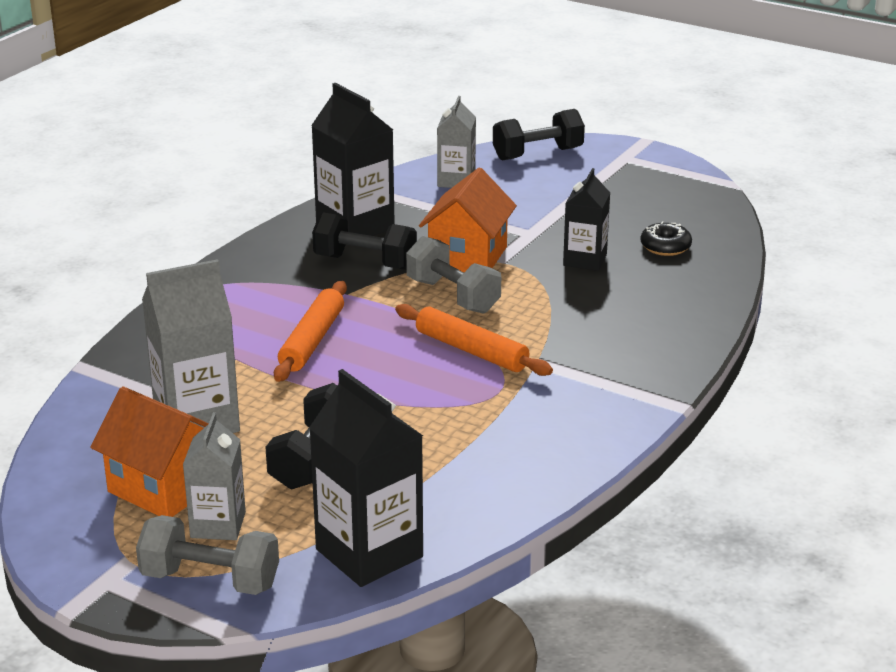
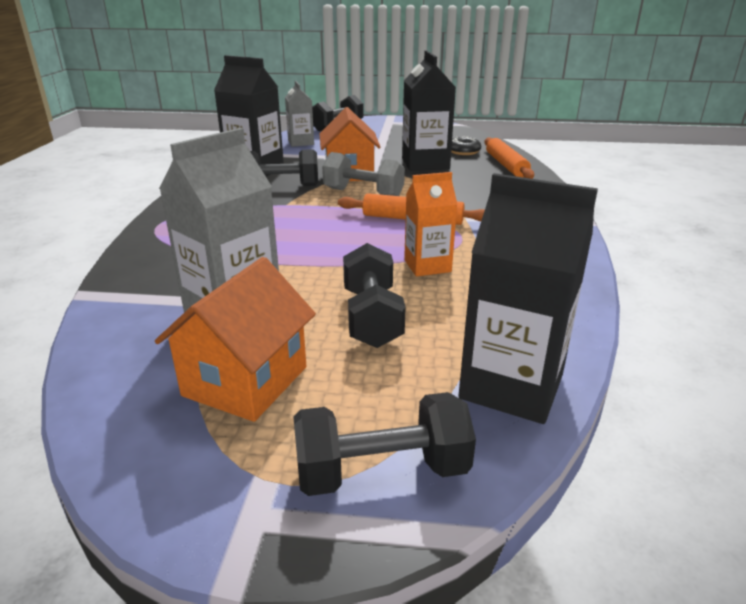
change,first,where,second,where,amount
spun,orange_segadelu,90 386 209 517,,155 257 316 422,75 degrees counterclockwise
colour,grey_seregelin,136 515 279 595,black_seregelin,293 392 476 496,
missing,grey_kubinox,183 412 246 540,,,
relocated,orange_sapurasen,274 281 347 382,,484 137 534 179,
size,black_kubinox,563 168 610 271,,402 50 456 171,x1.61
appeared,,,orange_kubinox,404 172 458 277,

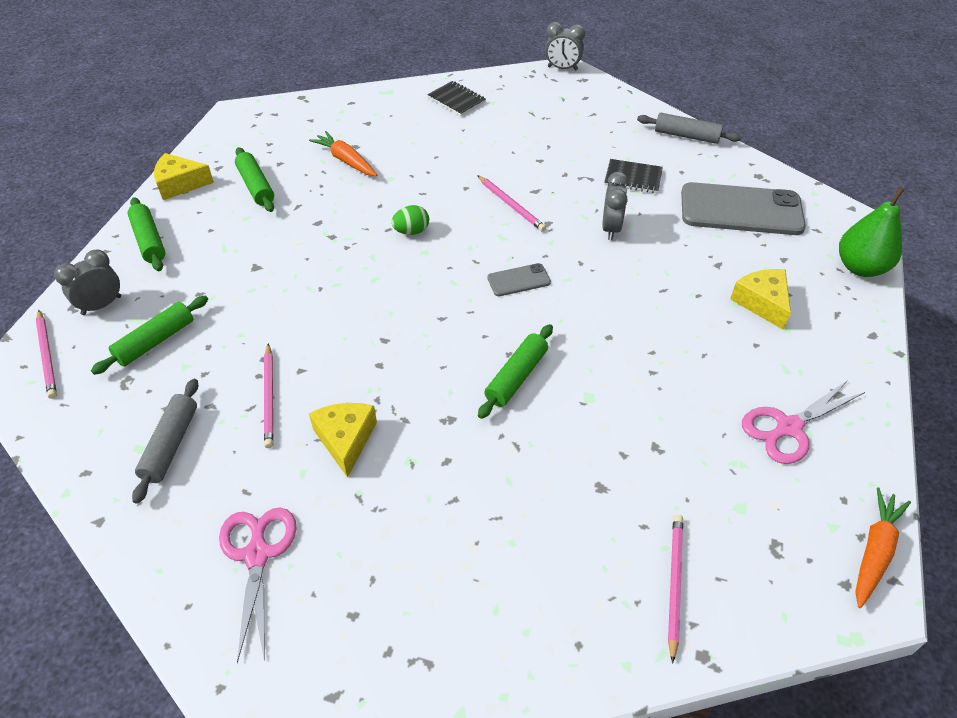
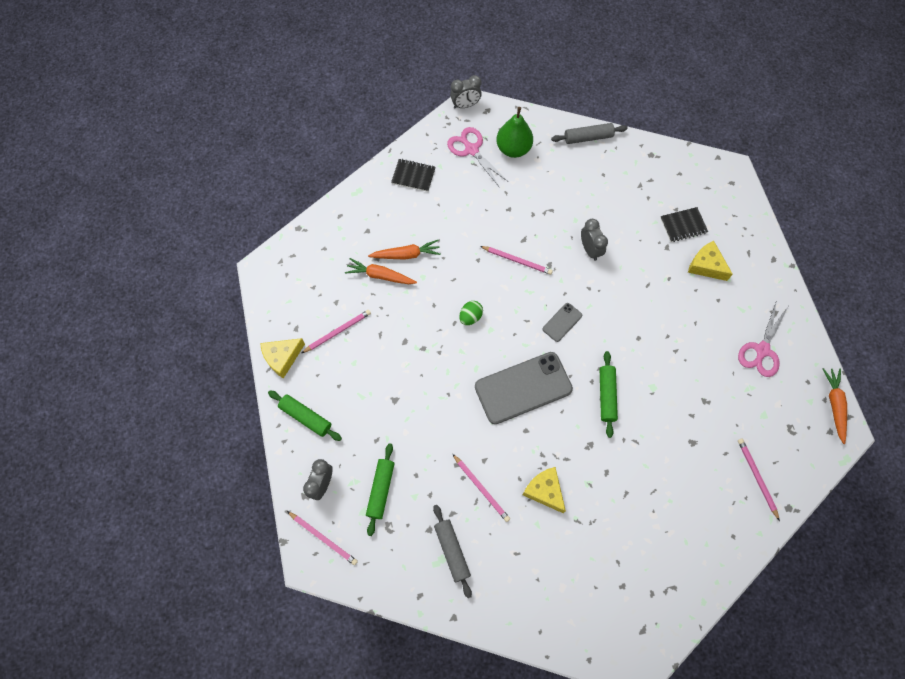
change,first,where,second,where,amount
relocated,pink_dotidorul,219 508 297 663,,447 127 507 186,
exchanged,green_sapurasen,235 147 274 212,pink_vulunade,302 310 371 353,
relocated,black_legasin,604 159 663 193,,660 207 708 242,
relocated,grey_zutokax,681 182 806 235,,475 352 573 424,
relocated,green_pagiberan,839 187 904 277,,496 107 533 158,
appeared,,,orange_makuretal,368 240 441 260,

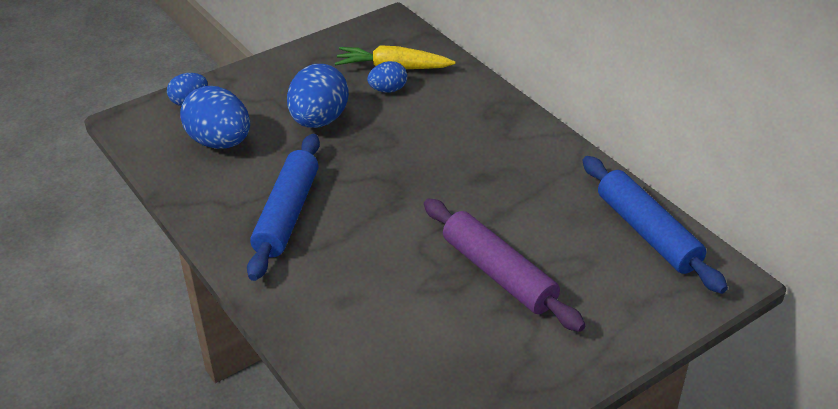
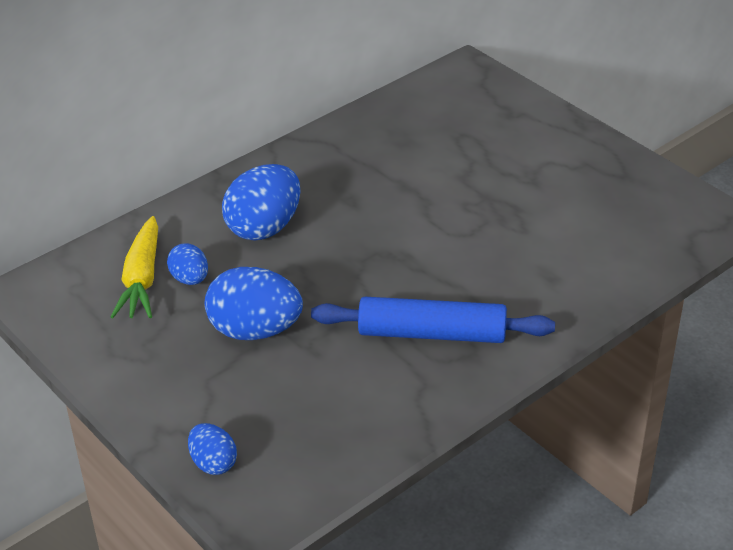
change,first,where,second,where,amount
relocated,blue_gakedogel,180 86 250 149,,222 164 300 241,
missing,purple_sapurasen,424 198 586 332,,,
missing,blue_sapurasen,583 156 728 294,,,

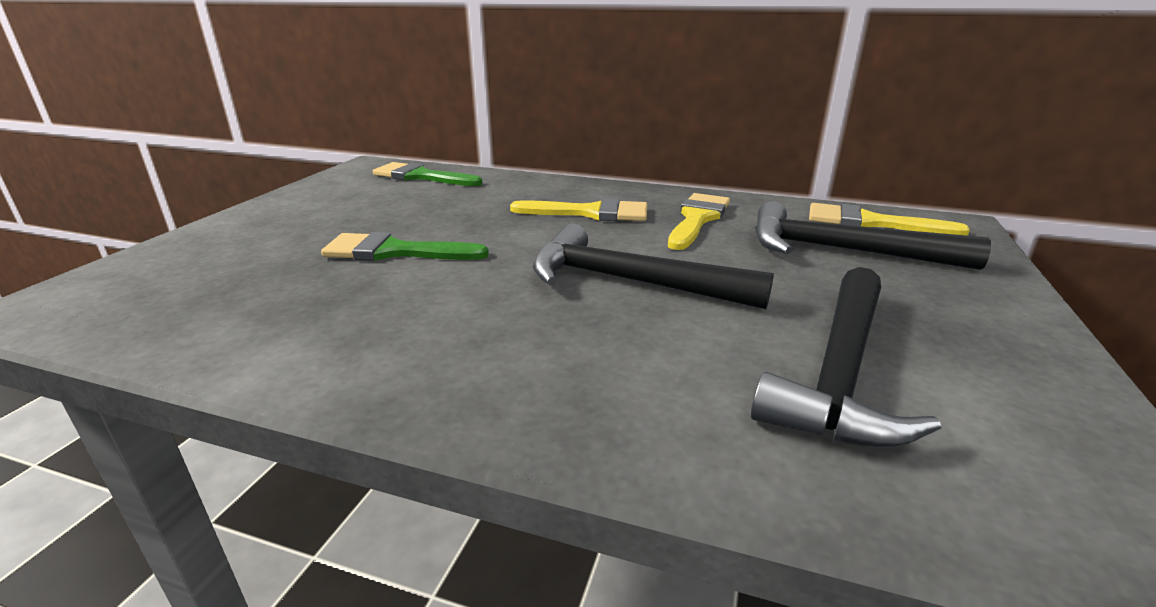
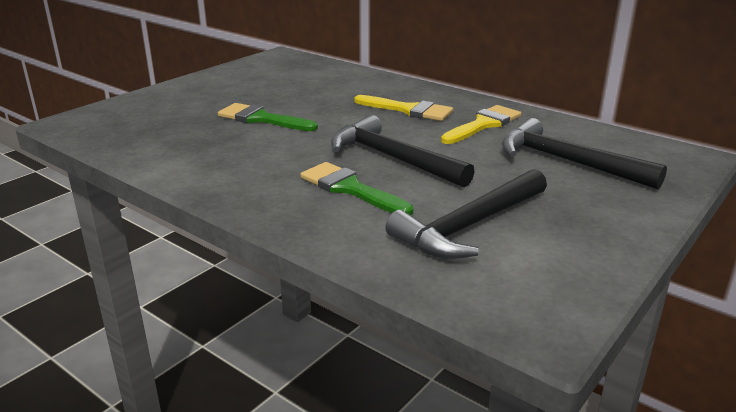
change,first,where,second,where,amount
relocated,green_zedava,373 162 482 186,,300 162 413 215,
missing,yellow_zedava,809 203 970 236,,,

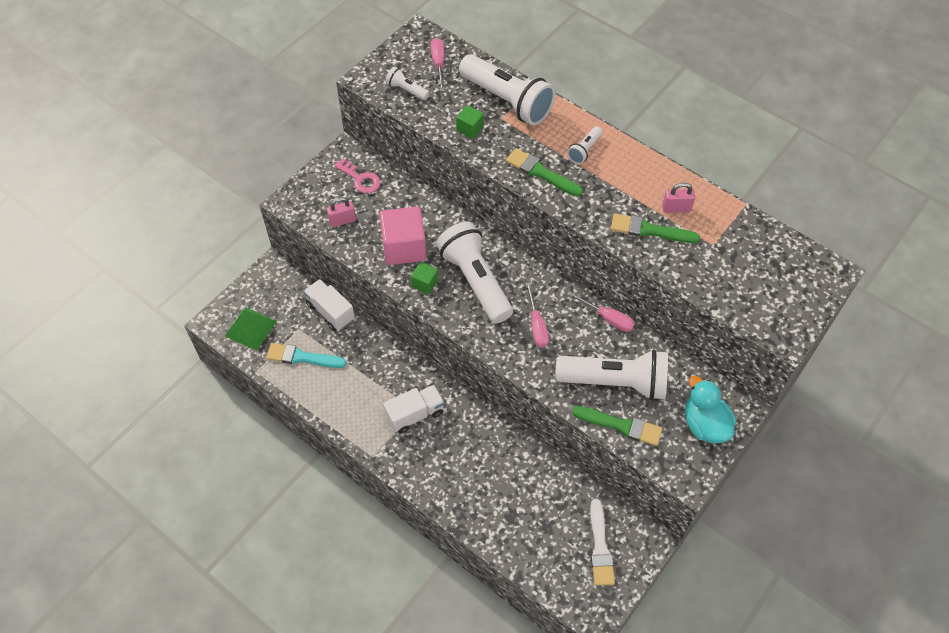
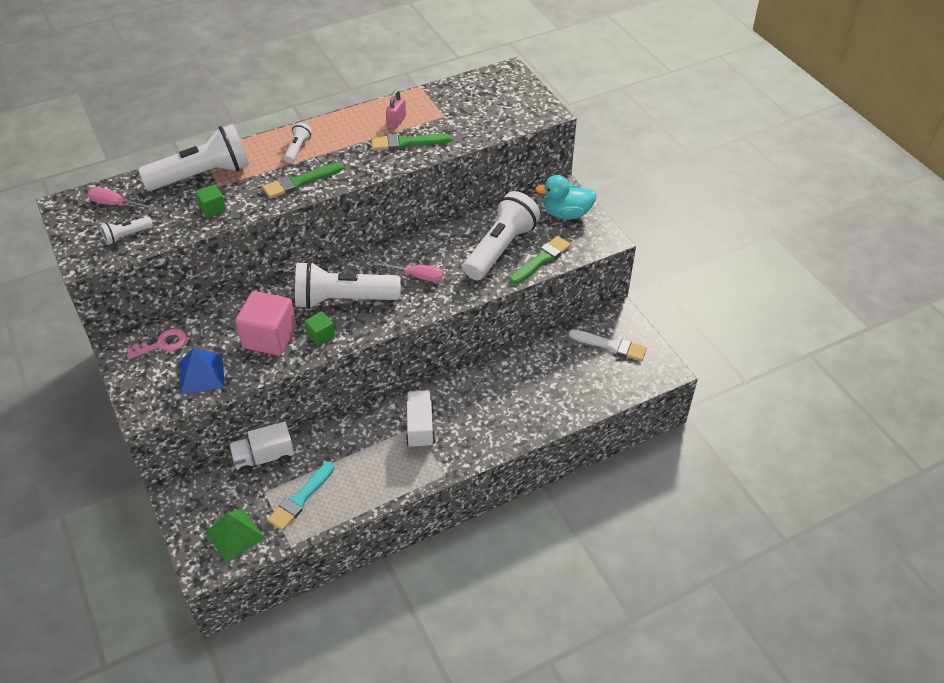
change,first,where,second,where,amount
exchanged,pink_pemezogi,327 197 356 227,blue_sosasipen,179 348 225 395,
spun,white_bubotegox,567 126 603 164,,284 122 312 163,135 degrees counterclockwise
missing,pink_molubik,567 291 635 332,,,
spun,green_zedava,611 213 700 243,,371 134 452 151,45 degrees clockwise

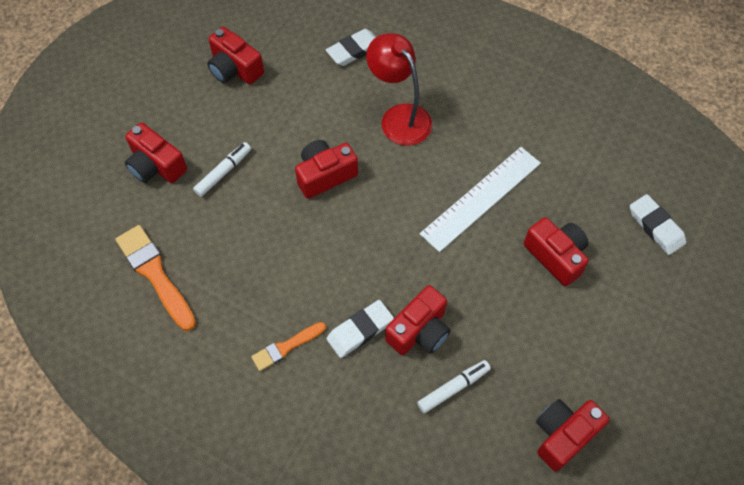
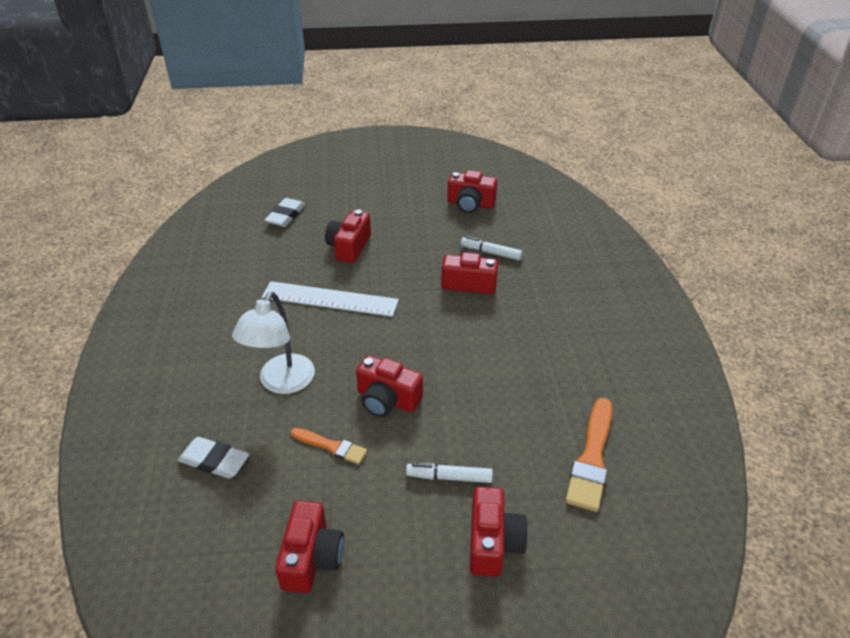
change,first,where,second,where,amount
relocated,orange_zedava,251 322 326 371,,291 428 367 464,
missing,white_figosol,327 300 394 358,,,
colour,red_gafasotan,366 33 432 146,white_gafasotan,232 292 315 394,

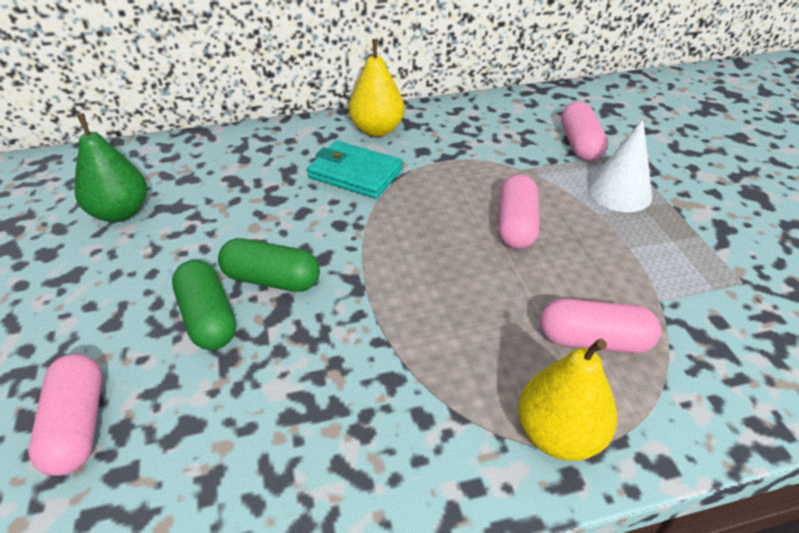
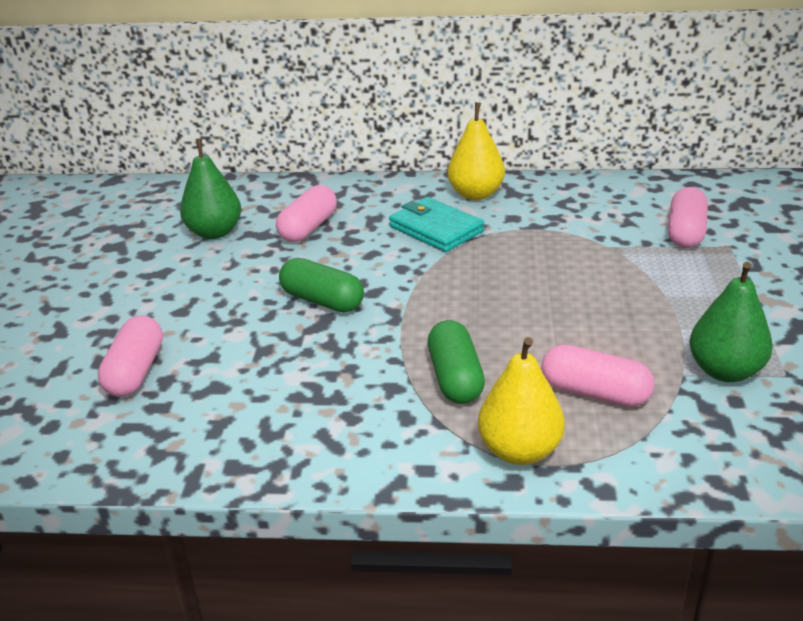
change,first,where,second,where,amount
relocated,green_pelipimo,172 260 236 350,,428 320 485 404,
relocated,pink_pelipimo,498 174 539 249,,276 185 337 242,
missing,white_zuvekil,587 119 652 212,,,
appeared,,,green_pagiberan,689 262 773 382,

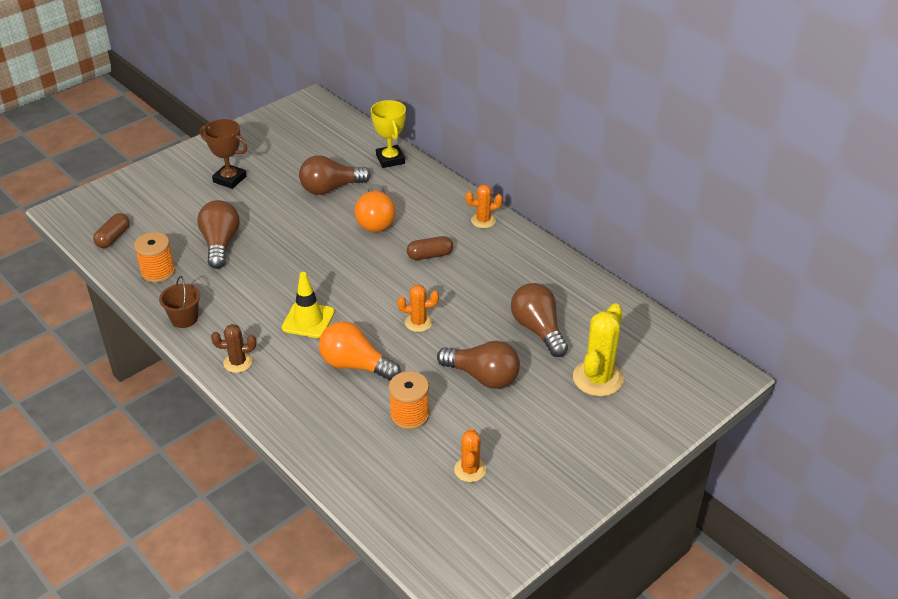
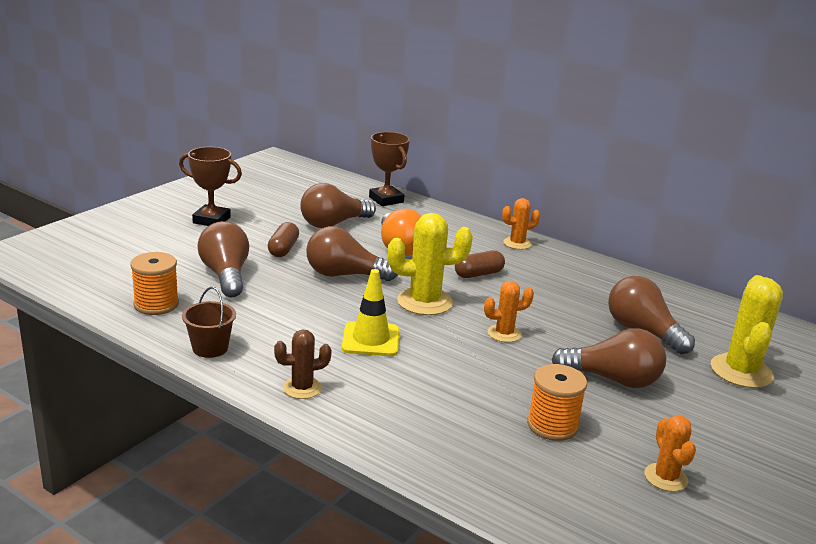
change,first,where,second,where,amount
relocated,brown_pelipimo,93 213 130 248,,268 222 299 257,
missing,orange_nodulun,319 321 401 381,,,
colour,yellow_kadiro,371 100 406 168,brown_kadiro,369 132 410 206,
appeared,,,brown_nodulun,306 226 398 281,
appeared,,,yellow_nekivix,388 213 473 315,

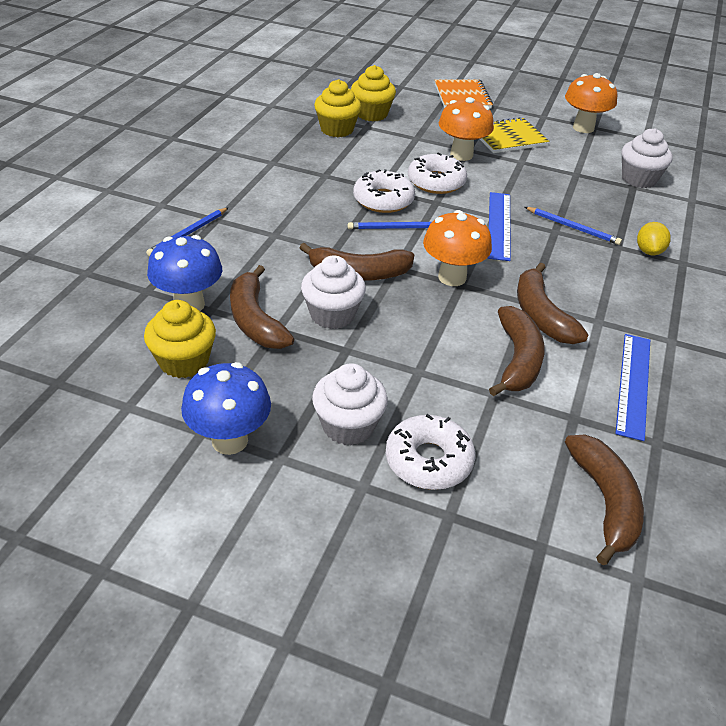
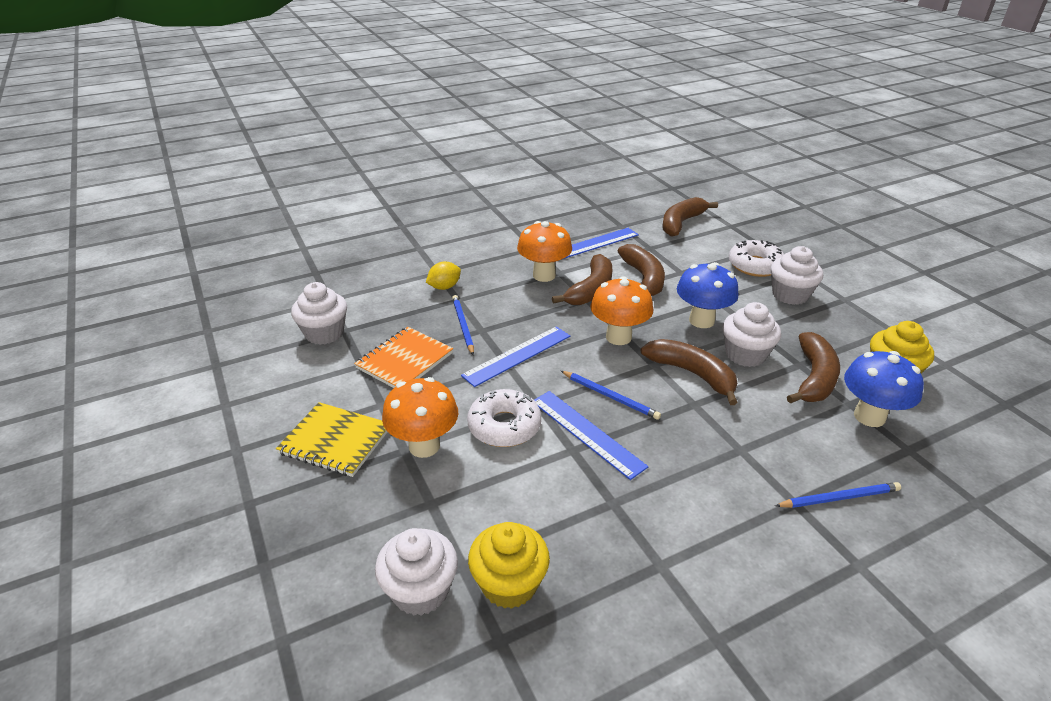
change,first,where,second,where,amount
relocated,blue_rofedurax,181 362 271 455,,677 262 738 328,
colour,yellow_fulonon,351 65 396 121,white_fulonon,375 528 458 616,
exchanged,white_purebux,353 169 415 213,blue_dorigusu,534 391 648 480,
relocated,orange_legasin,435 79 493 109,,354 327 453 388,
spun,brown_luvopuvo,489 306 545 396,,618 244 665 296,120 degrees clockwise
relocated,orange_rofedurax,565 73 617 133,,517 221 572 282,

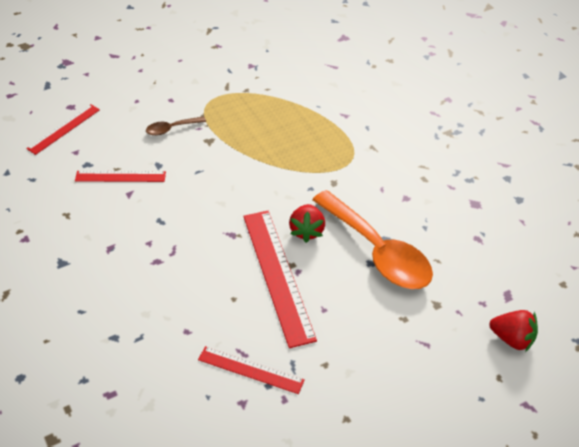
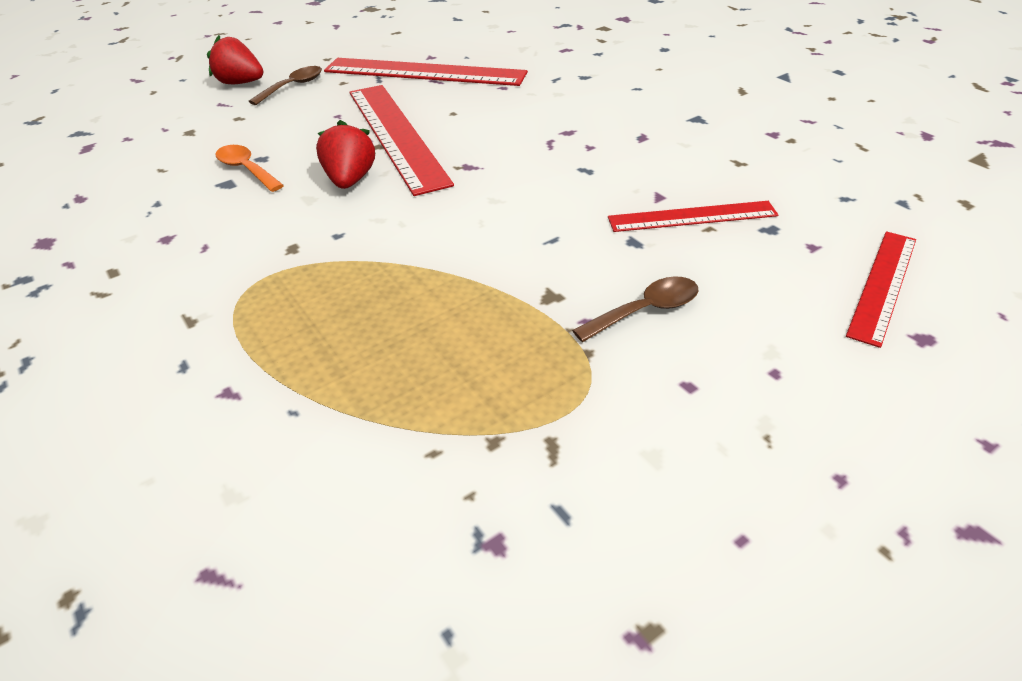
change,first,where,second,where,amount
size,red_dorigusu,198 346 305 394,,324 58 528 86,x1.74
size,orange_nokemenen,312 190 433 289,,215 145 284 192,x0.44
relocated,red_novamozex,489 310 538 352,,207 35 263 84,
appeared,,,brown_nokemenen,249 66 322 105,

